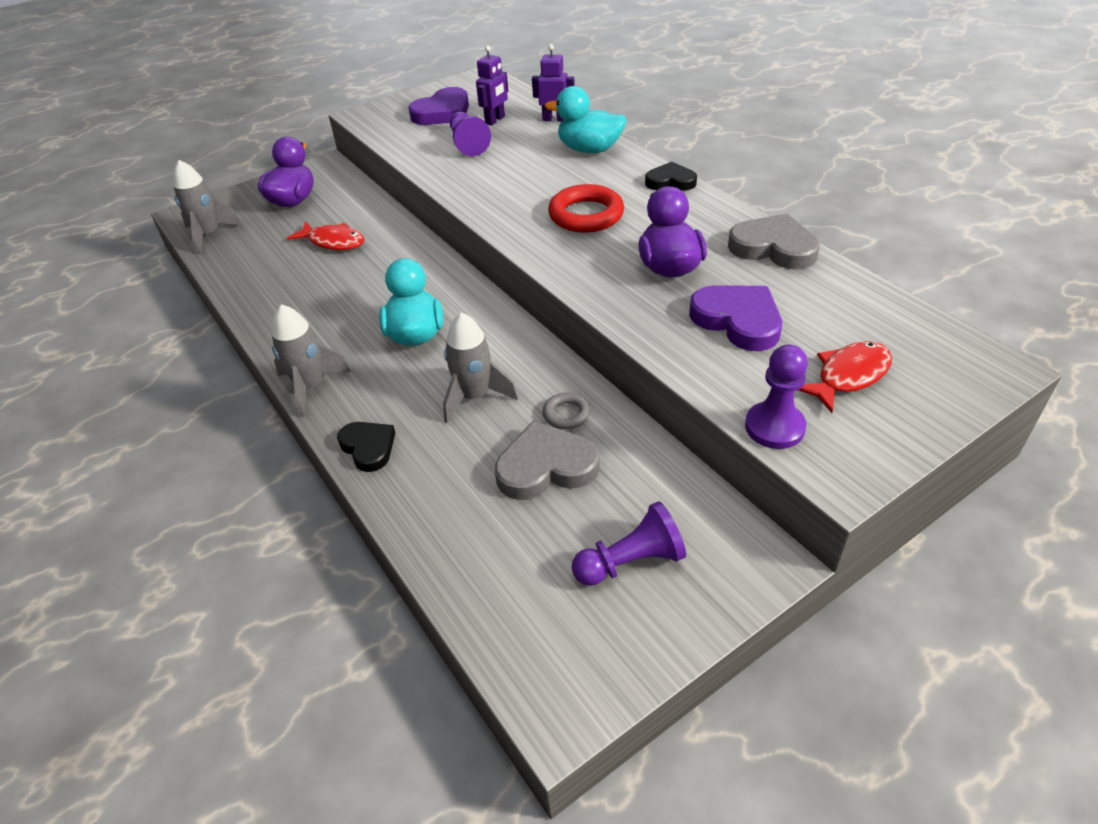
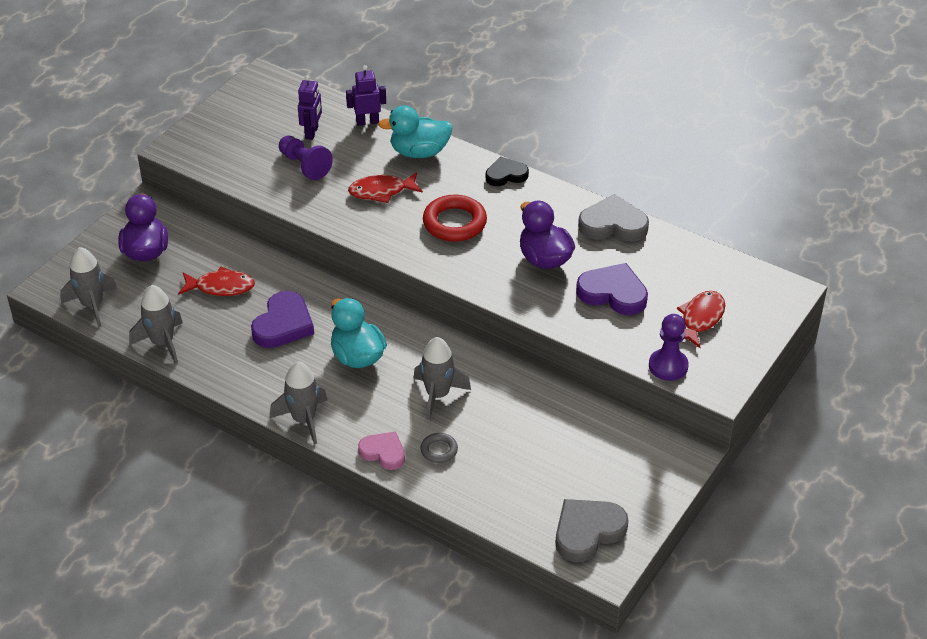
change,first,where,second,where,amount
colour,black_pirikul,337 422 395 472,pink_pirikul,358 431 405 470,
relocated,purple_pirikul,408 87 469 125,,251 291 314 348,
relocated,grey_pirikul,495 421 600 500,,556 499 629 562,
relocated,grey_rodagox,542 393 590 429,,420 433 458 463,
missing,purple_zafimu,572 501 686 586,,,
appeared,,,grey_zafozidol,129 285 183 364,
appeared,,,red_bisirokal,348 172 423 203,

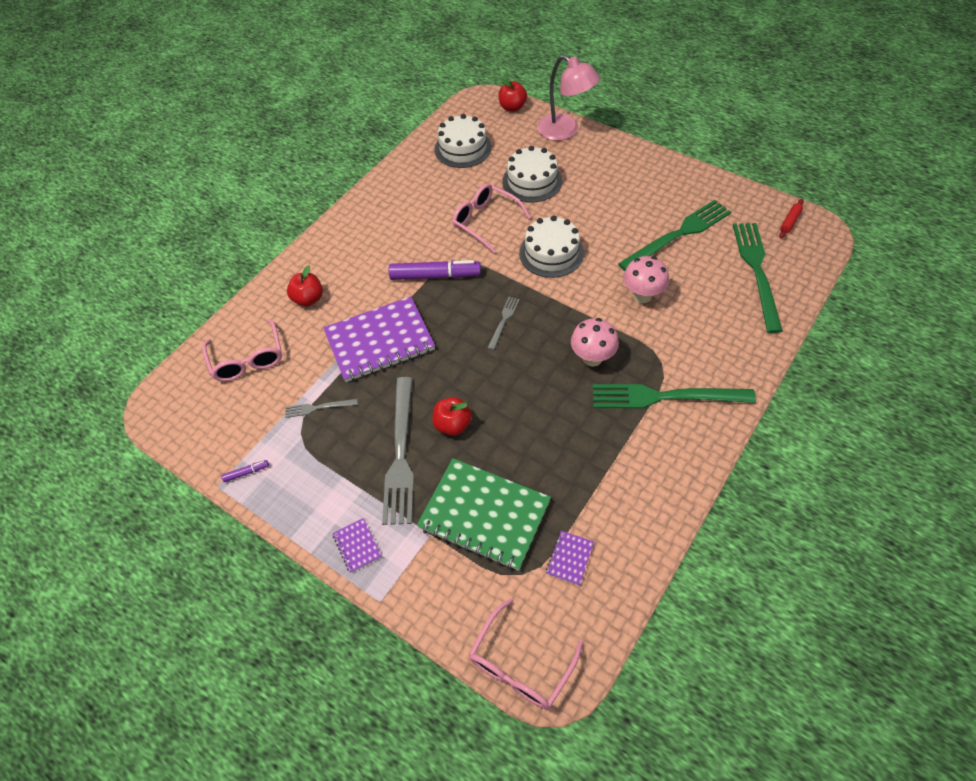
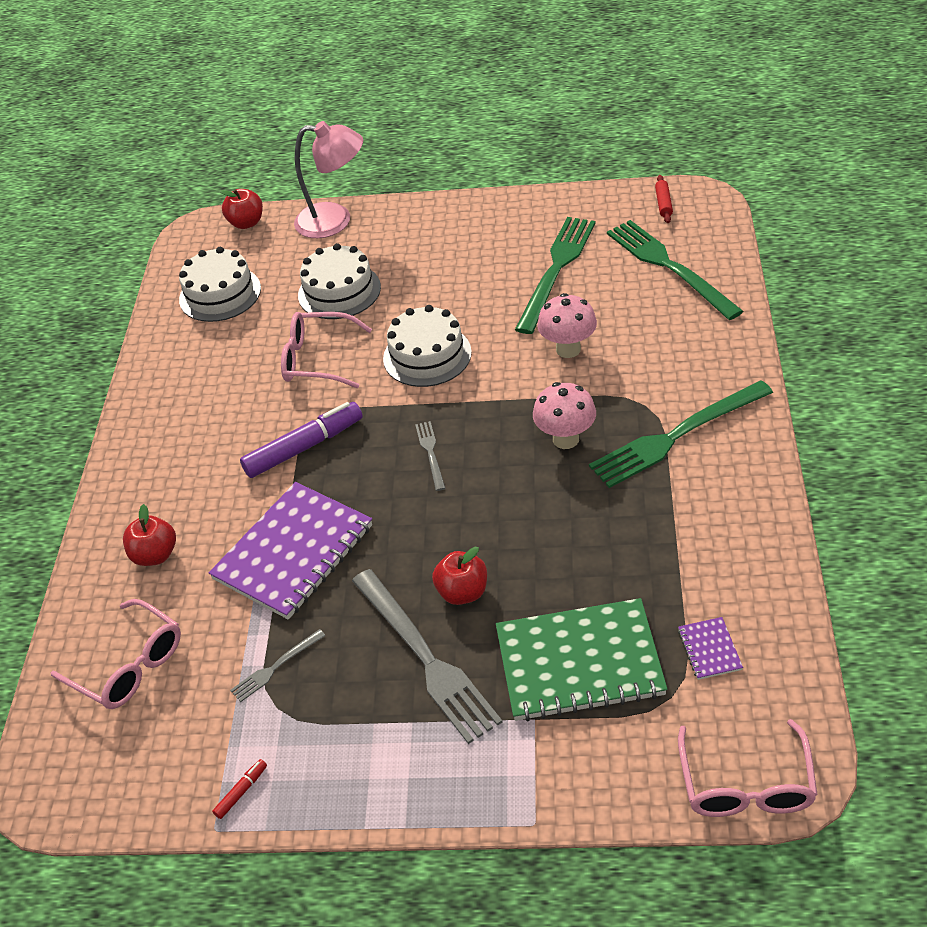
change,first,where,second,where,amount
colour,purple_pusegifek,221 460 269 482,red_pusegifek,212 759 267 819,
missing,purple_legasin,332 518 382 573,,,

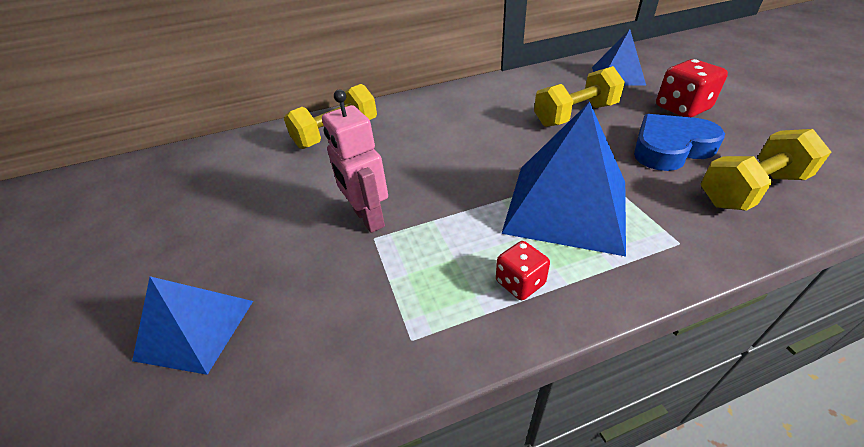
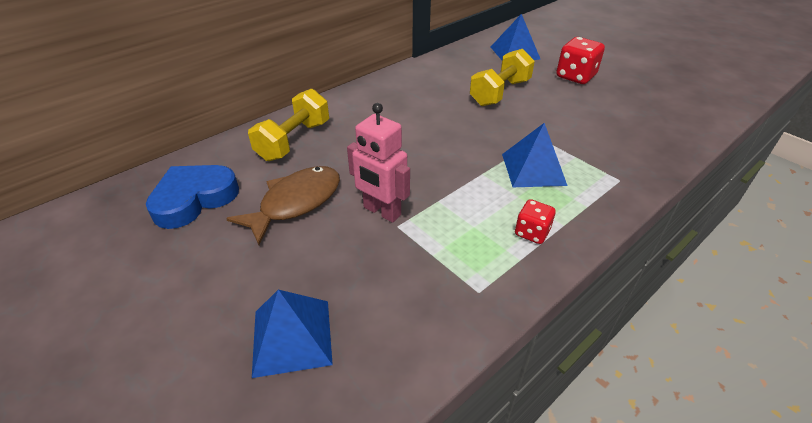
change,first,where,second,where,amount
size,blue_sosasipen,501 102 626 257,,502 123 568 187,x0.60
relocated,blue_pirikul,634 114 725 171,,146 165 239 229,
missing,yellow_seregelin,701 129 831 211,,,
appeared,,,brown_bisirokal,226 166 340 245,

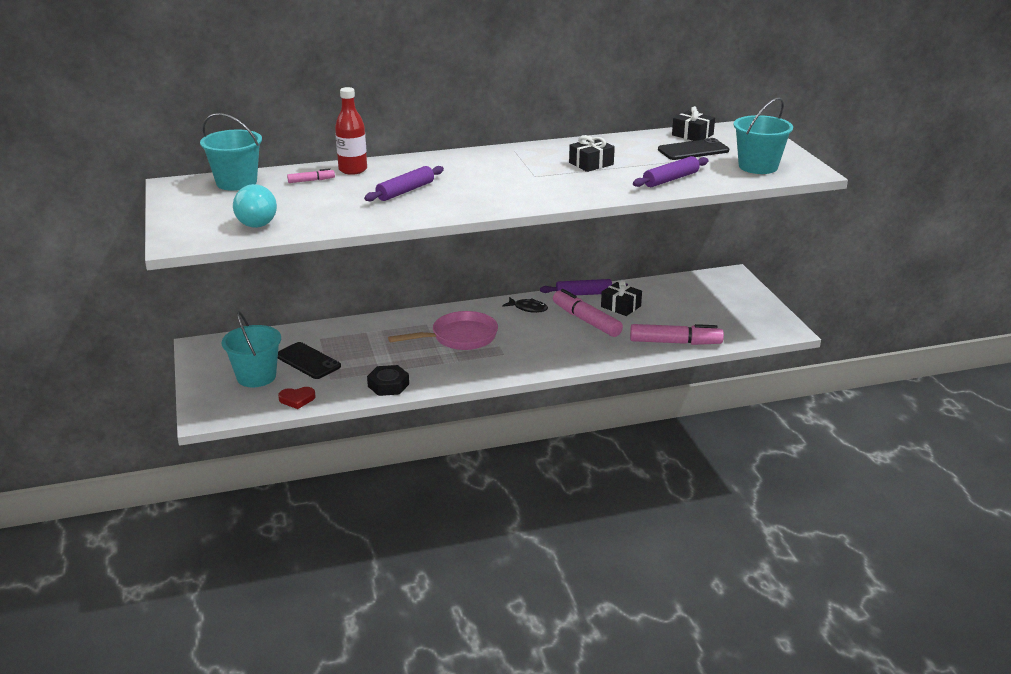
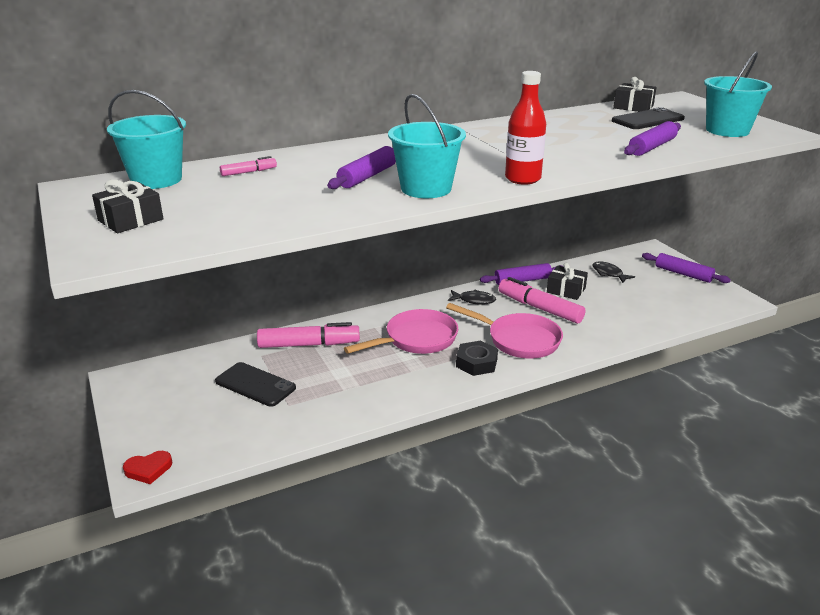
change,first,where,second,where,amount
relocated,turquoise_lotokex,222 311 281 387,,388 94 466 198,
missing,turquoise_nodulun,233 184 277 228,,,
relocated,red_pirikul,278 387 316 409,,123 451 172 484,
relocated,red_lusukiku,335 87 367 175,,505 71 546 185,
relocated,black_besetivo,367 365 409 396,,456 341 498 376,
relocated,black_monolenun,569 135 615 172,,92 179 163 233,
relocated,pink_pusegifek,630 324 724 345,,257 322 360 348,
appeared,,,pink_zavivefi,446 303 563 359,
appeared,,,black_bisirokal,593 261 635 283,
appeared,,,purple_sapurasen,642 253 731 283,

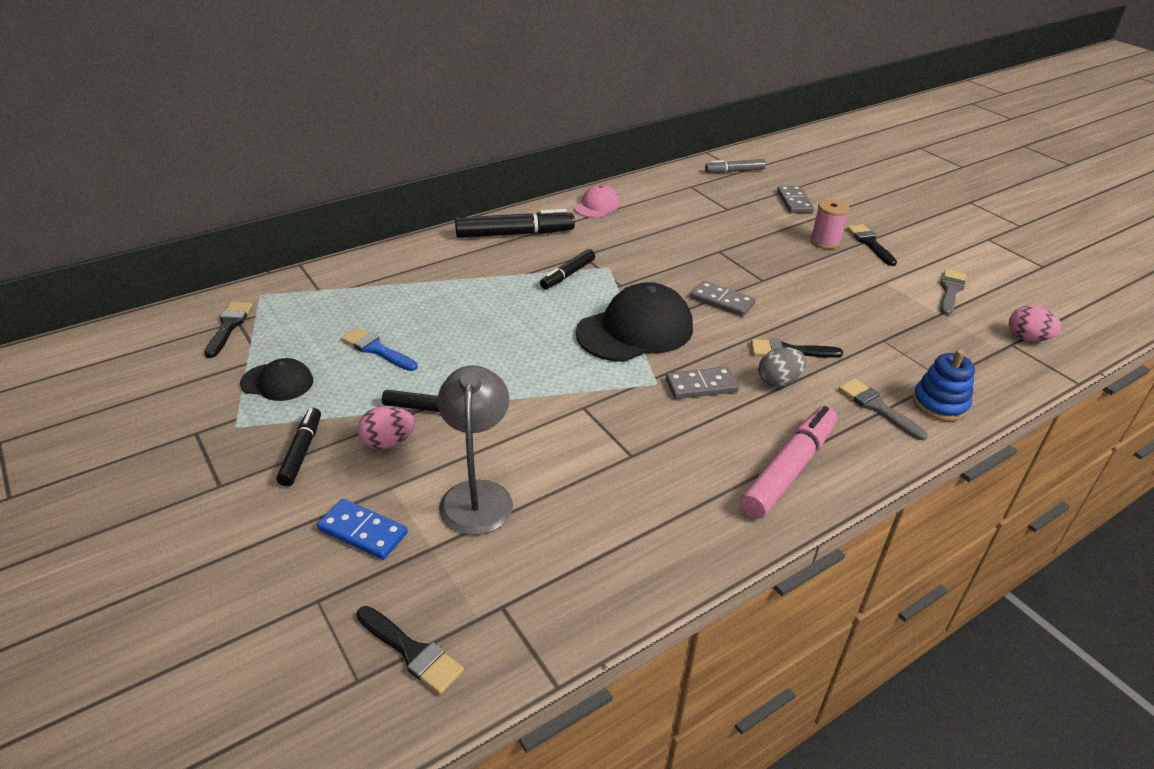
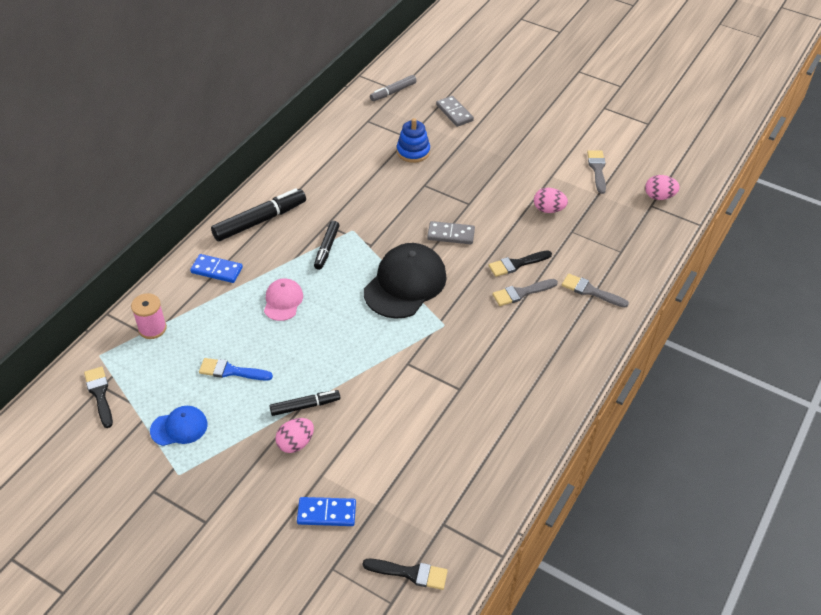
change,first,where,second,where,amount
colour,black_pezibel,240 358 313 401,blue_pezibel,150 406 208 446,
missing,black_pusegifek,276 408 321 486,,,
missing,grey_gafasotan,437 365 513 535,,,
relocated,pink_pezibel,574 185 620 218,,264 278 303 321,
missing,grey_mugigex,666 367 739 399,,,
missing,pink_pusegifek,740 406 837 519,,,
exchanged,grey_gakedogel,758 347 806 387,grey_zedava,492 279 558 306,
relocated,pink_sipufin,810 199 850 249,,131 293 167 339,
missing,black_zedava,847 225 897 266,,,
relocated,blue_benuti,912 349 975 421,,397 118 430 163,
appeared,,,blue_mugigex,190 254 243 283,
appeared,,,pink_gakedogel,534 188 568 213,

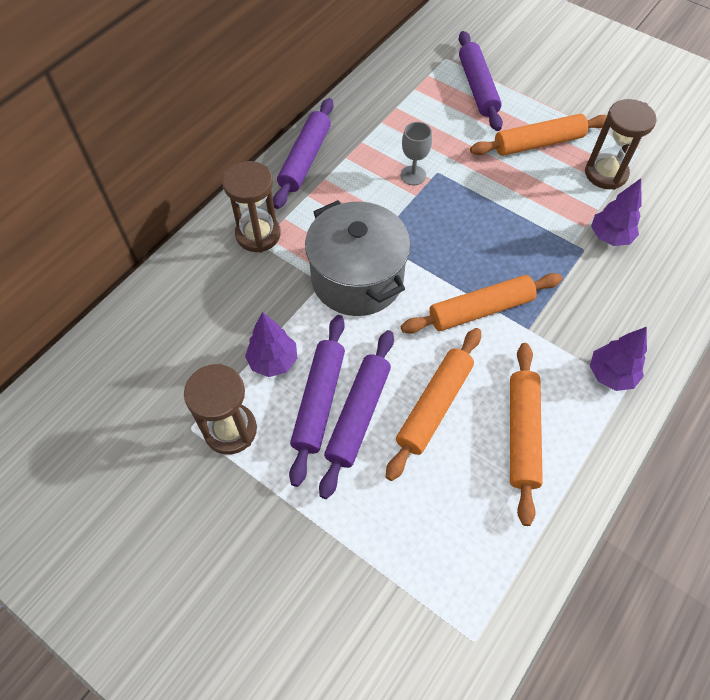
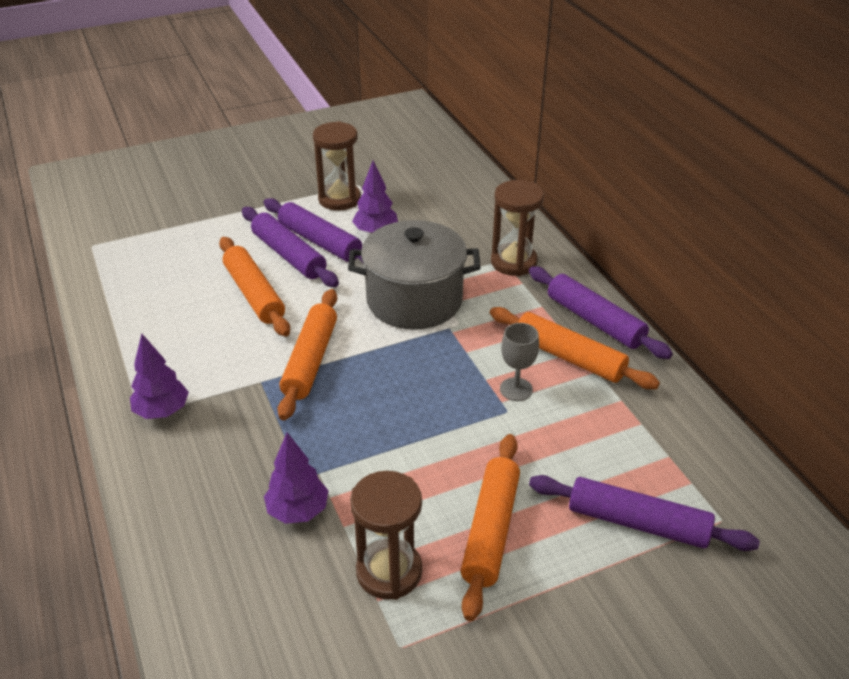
change,first,where,second,where,amount
relocated,orange_sapurasen,510 343 543 526,,490 307 660 389,

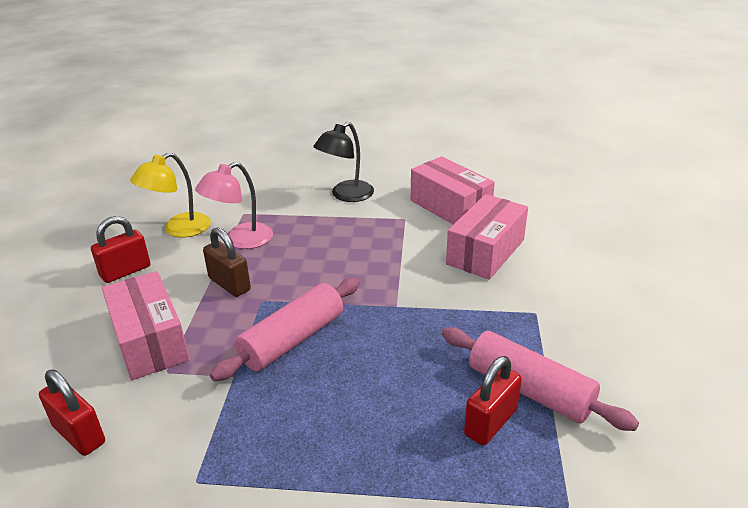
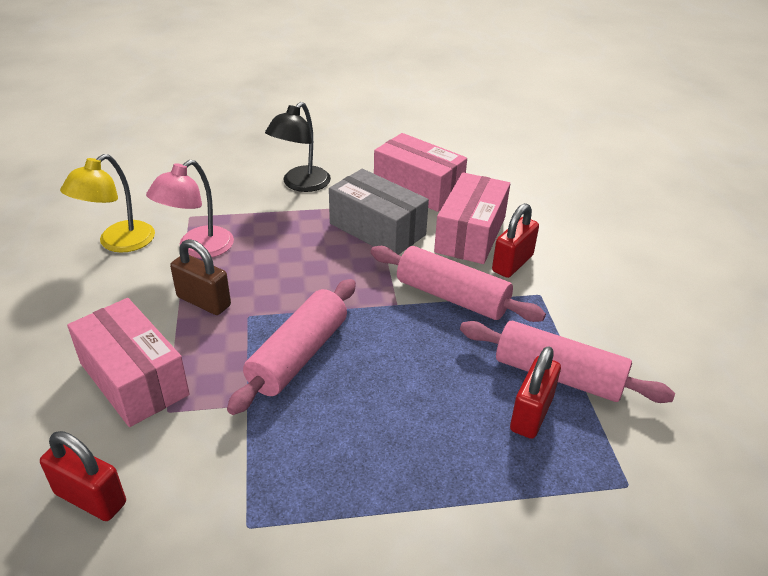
change,first,where,second,where,amount
relocated,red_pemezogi,91 216 151 283,,492 203 539 278,
appeared,,,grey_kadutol,329 169 429 255,
appeared,,,pink_sapurasen,370 246 546 322,

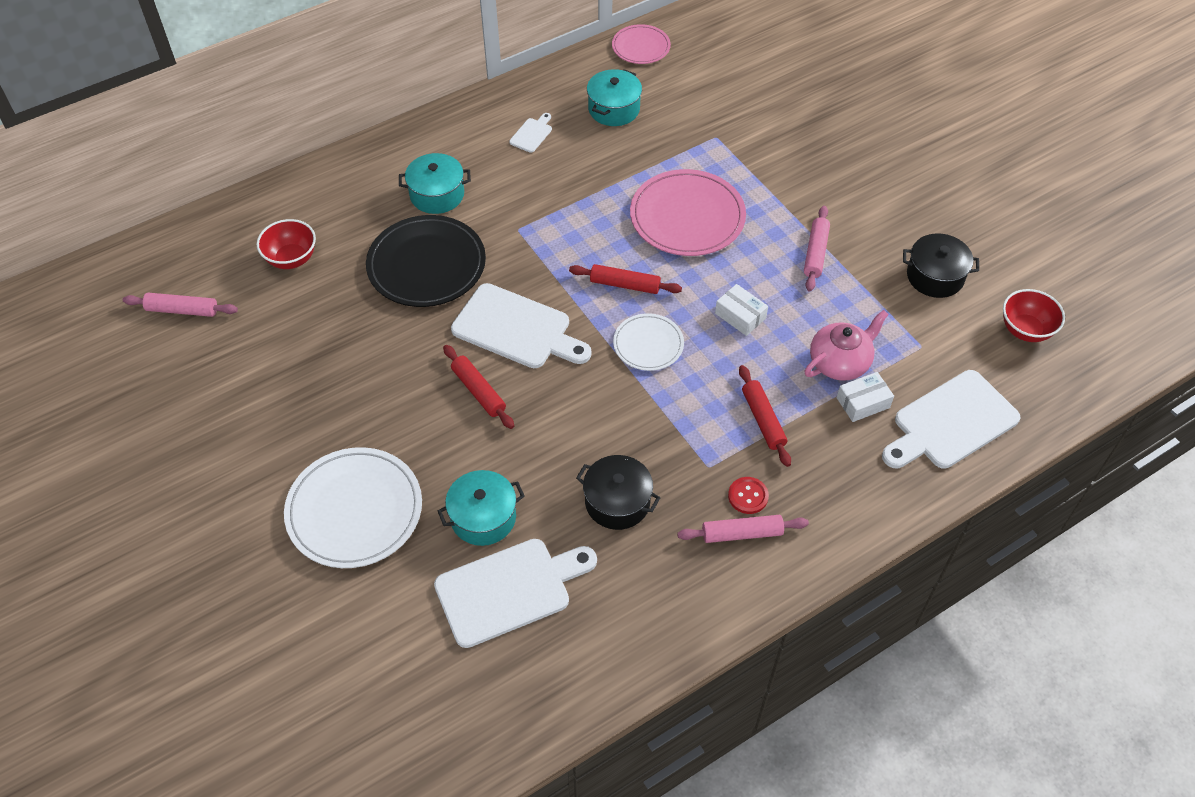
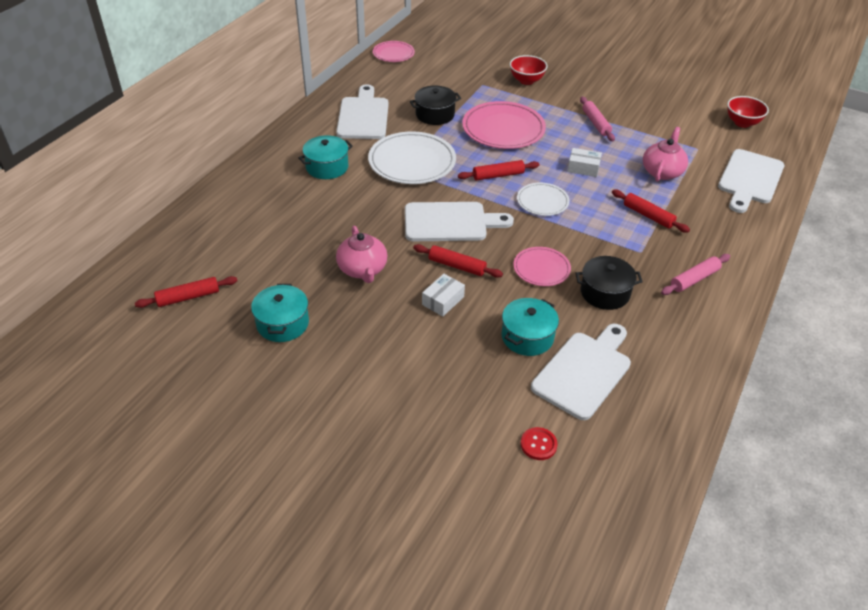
change,first,where,second,where,amount
colour,pink_sapurasen,123 293 238 317,red_sapurasen,135 276 238 308,
relocated,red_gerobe,257 219 316 269,,510 55 547 85,
relocated,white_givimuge,284 447 422 568,,368 131 456 184,
missing,black_givimuge,366 215 486 307,,,
size,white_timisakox,509 113 552 153,,336 84 389 139,x2.25
relocated,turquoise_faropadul,587 69 642 126,,251 284 309 342,
relocated,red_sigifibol,728 477 769 514,,521 427 558 460,
relocated,white_kadutol,836 372 894 422,,422 274 465 317,
relocated,black_faropadul,903 233 979 298,,410 86 461 125,
appeared,,,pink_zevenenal,336 226 387 283,
appeared,,,pink_givimuge,513 247 571 286,

